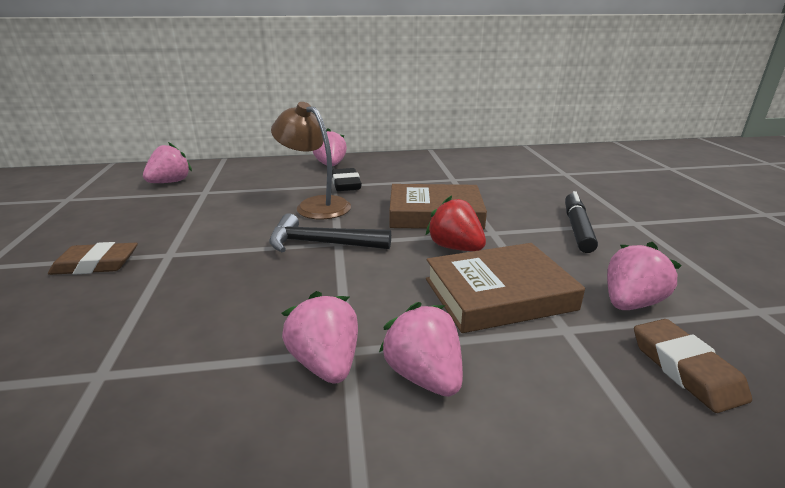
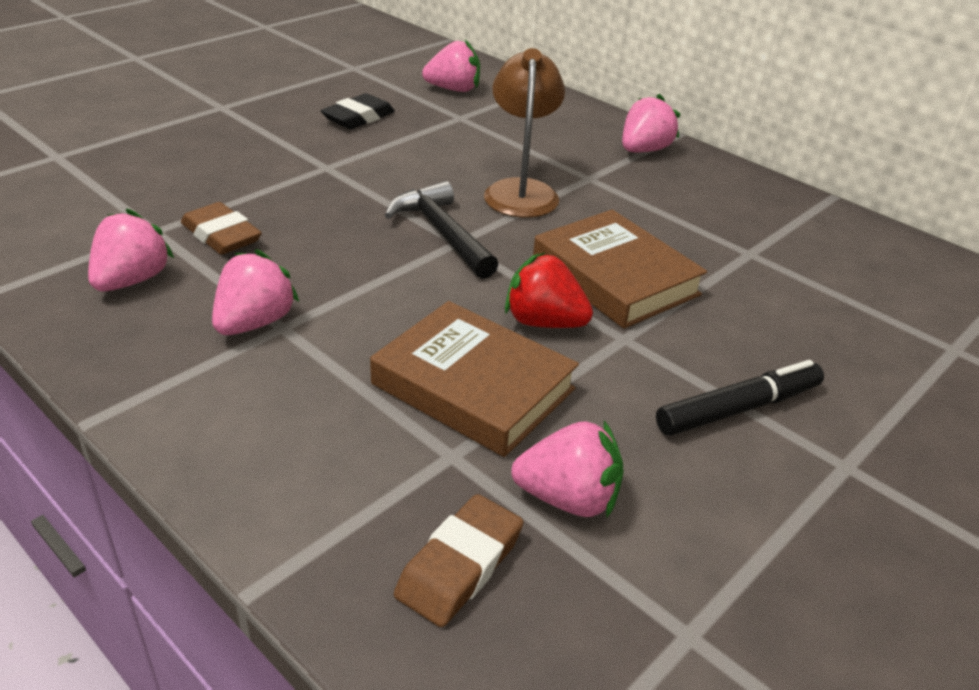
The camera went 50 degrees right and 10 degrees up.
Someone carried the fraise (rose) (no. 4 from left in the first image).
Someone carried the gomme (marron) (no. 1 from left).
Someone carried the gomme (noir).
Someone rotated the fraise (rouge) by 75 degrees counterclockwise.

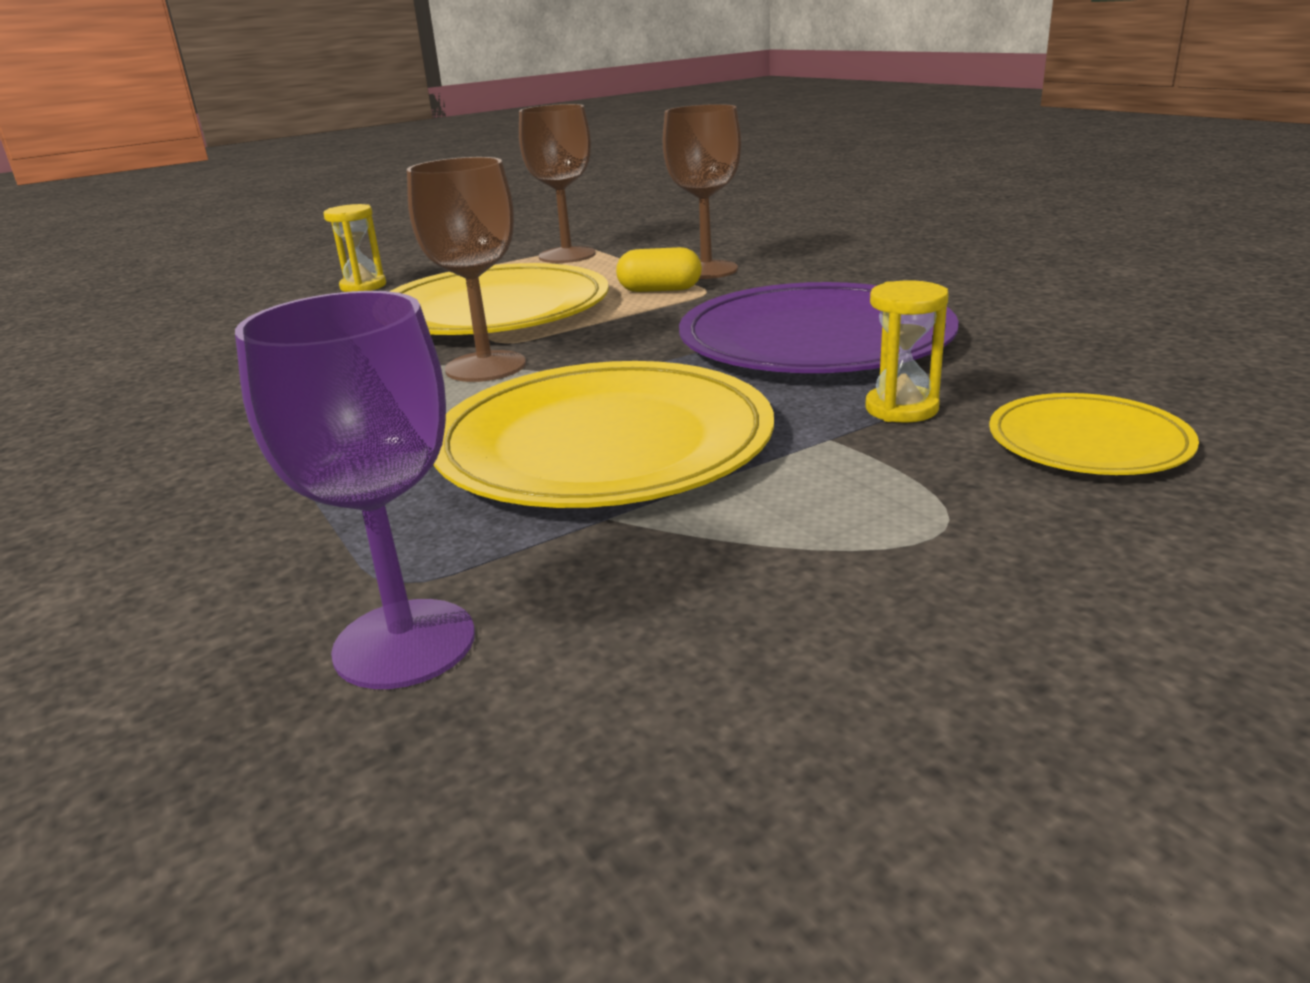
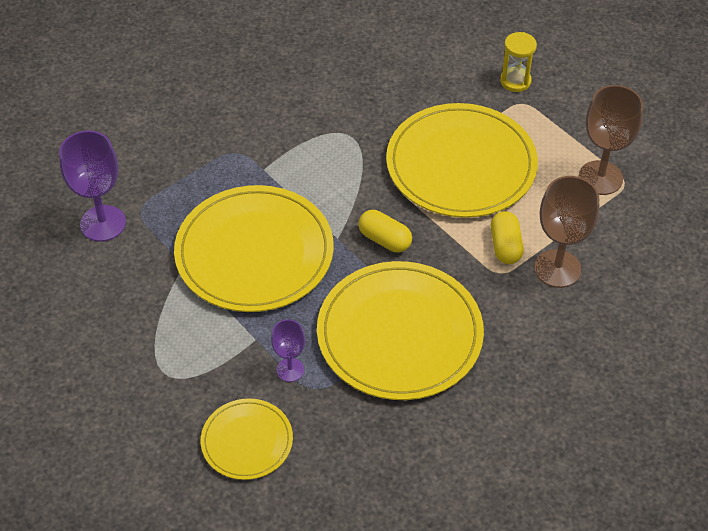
The camera went 80 degrees right and 25 degrees up.
Someone swapped the sablier (jaune) (no. 2 from left) for the verre à pied (violet) (no. 2 from left).
Someone repainted the assiette (violet), which became the assiette (jaune) (no. 3 from left).
Someone put down the gélule (jaune) (no. 1 from left).
Someone took away the verre à pied (marron) (no. 1 from left).

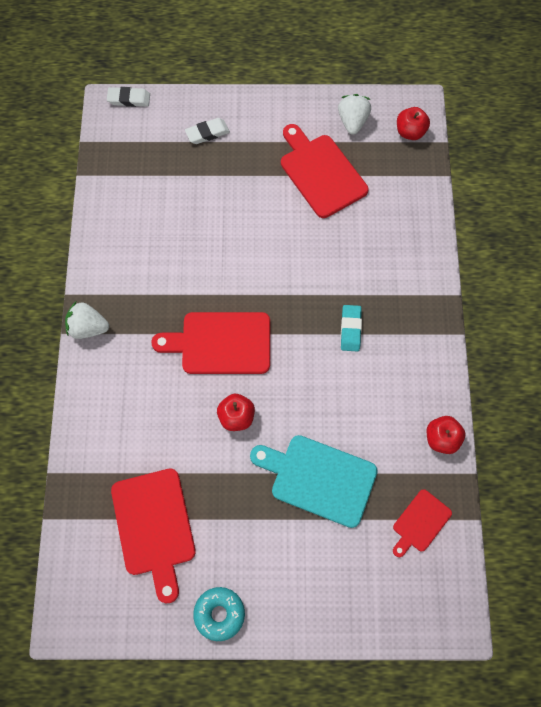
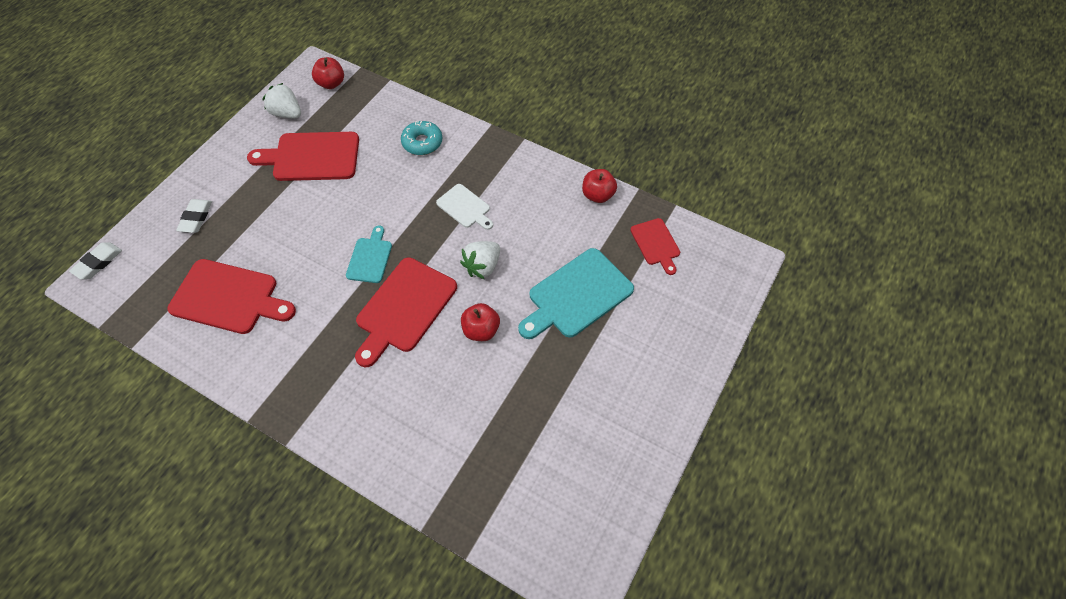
The camera went 60 degrees left and 10 degrees down.
Someone carried the planche à découper (rouge) (no. 1 from left).
Someone put down the planche à découper (turquoise) (no. 1 from left).
Someone carried the beignet (turquoise).
Someone swapped the gomme (turquoise) for the planche à découper (blanc).
Someone carried the fraise (blanc) (no. 1 from left in the first image).

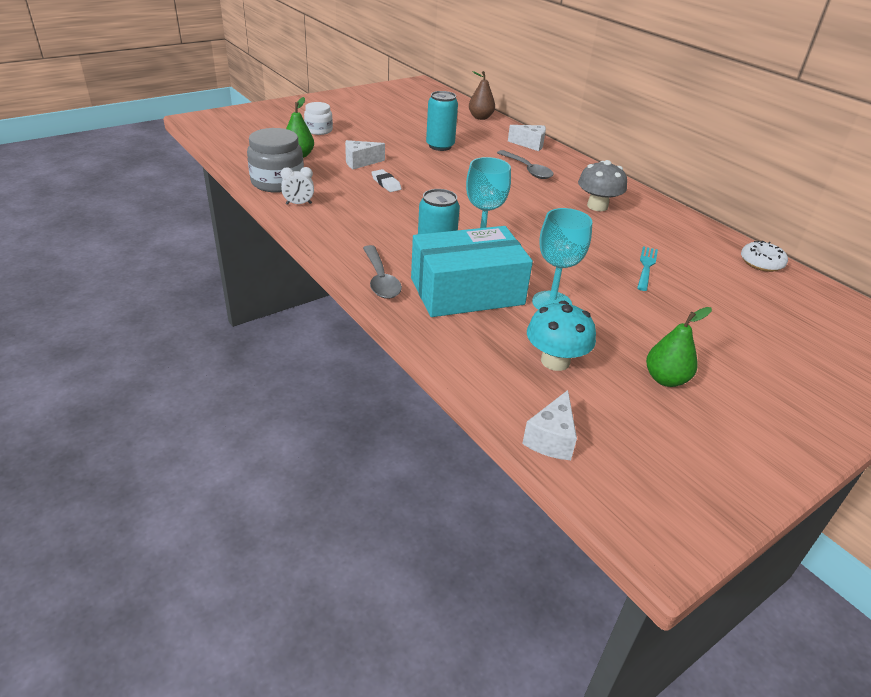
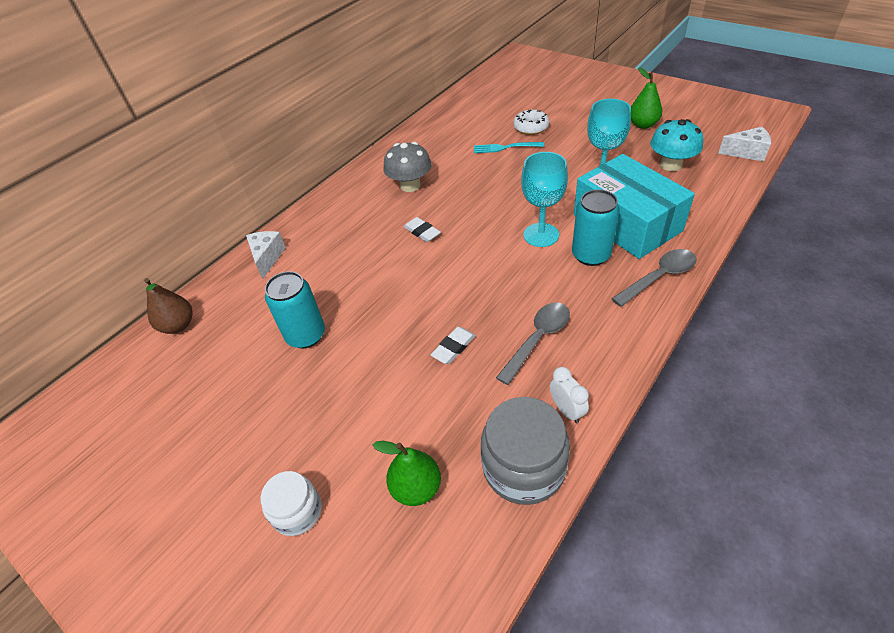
The camera went 100 degrees left and 10 degrees up.
Someone put down the gomme (blanc) (no. 1 from left).
Someone carried the cuillère (gris) (no. 2 from left in the first image).
Someone carried the beignet (blanc).
Someone took away the fromage (blanc) (no. 1 from left).

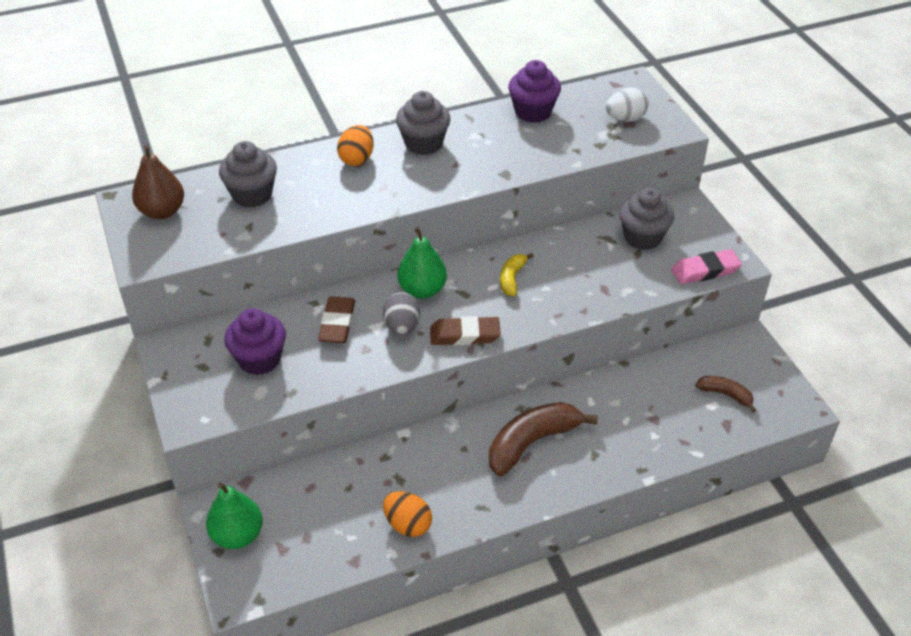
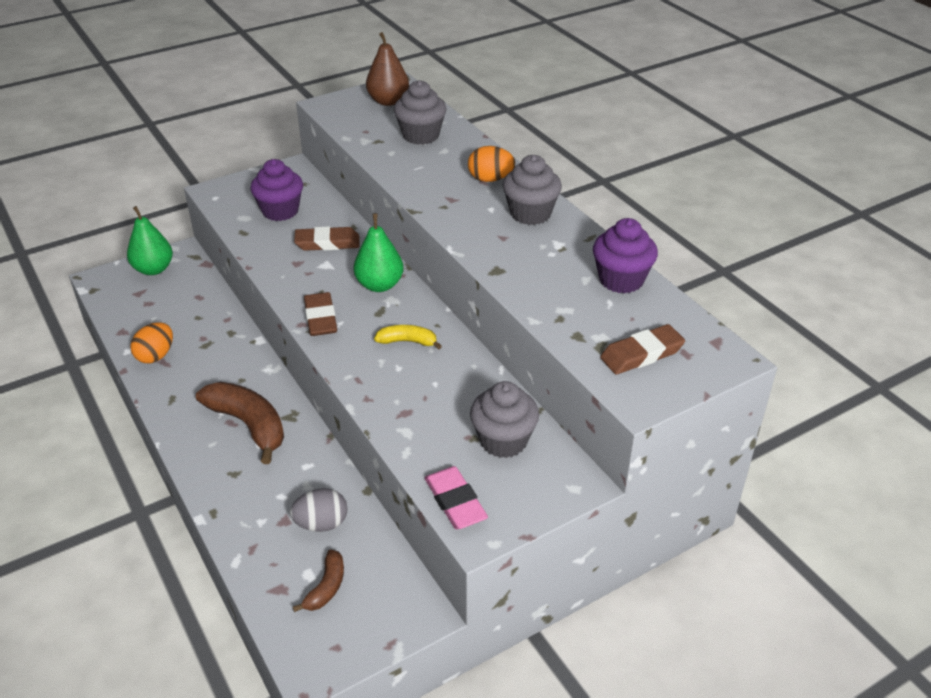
The camera went 80 degrees right and 5 degrees down.
Someone carried the œuf (gris).
Someone swapped the œuf (blanc) for the gomme (marron) (no. 3 from left).

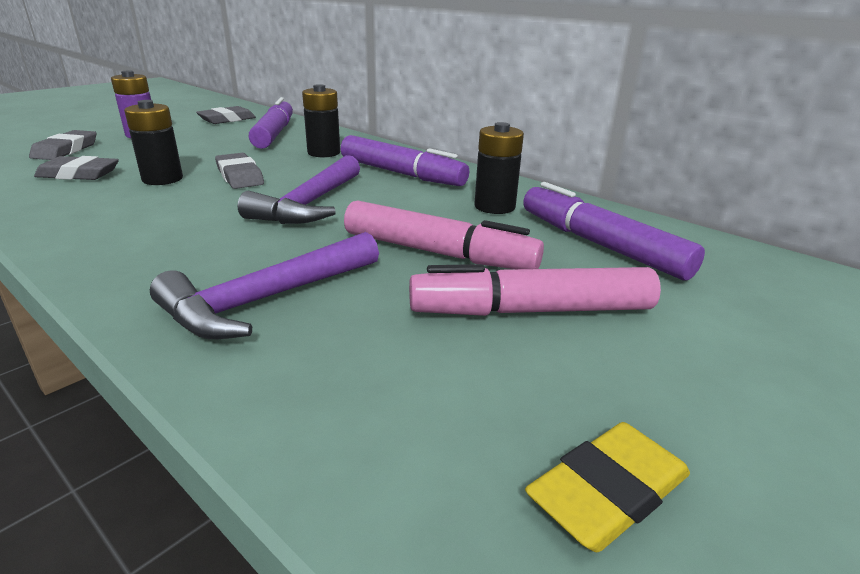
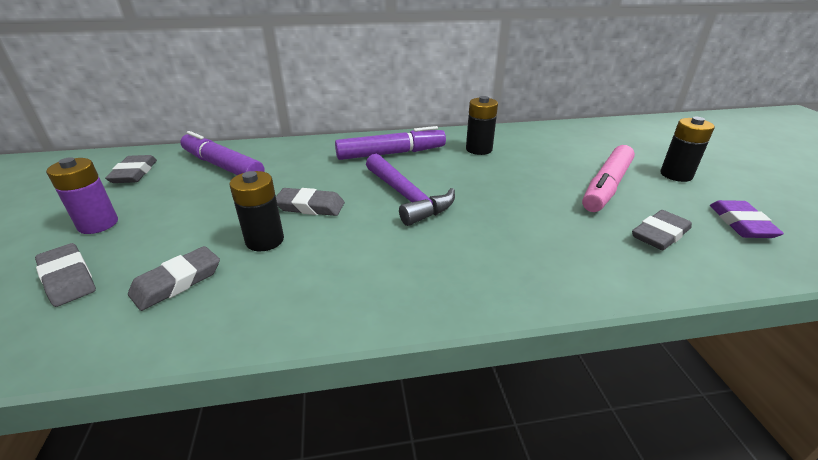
The camera went 50 degrees left and 5 degrees up.
Someone put down the gomme (gris) (no. 5 from left).
Someone carried the pile (noir) (no. 2 from left in the first image).
Someone repainted the gomme (jaune), which became the gomme (violet).
Someone took away the marteau (violet) (no. 1 from left).
Someone took away the feutre (rose) (no. 1 from left).
Someone took away the feutre (violet) (no. 3 from left).

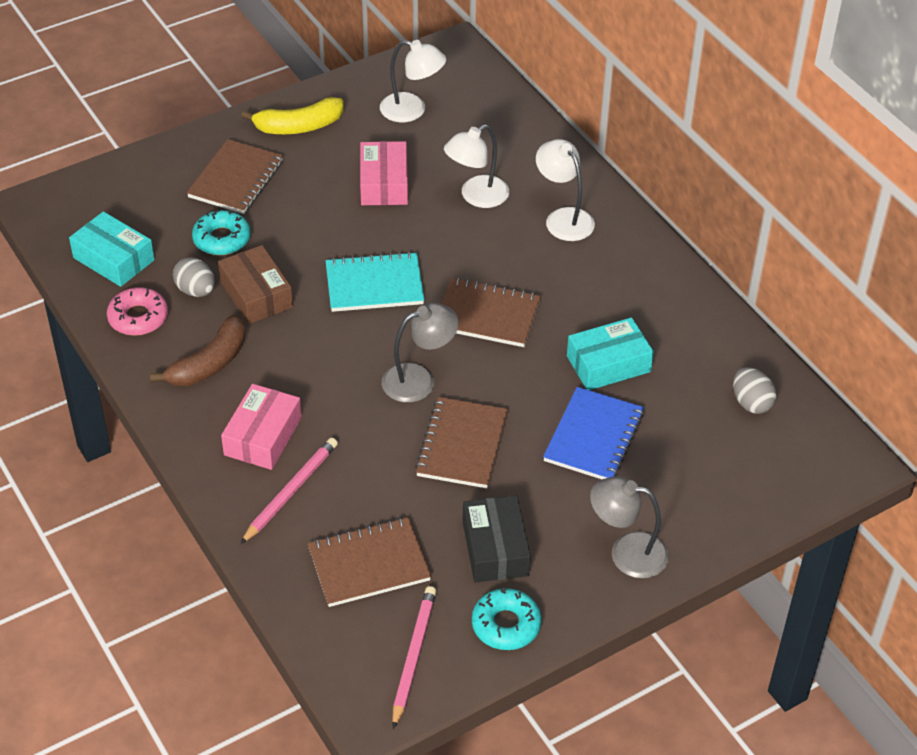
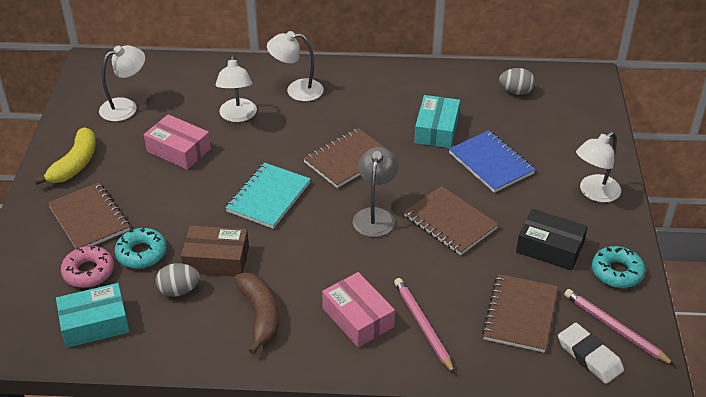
The camera went 55 degrees left and 5 degrees down.
Someone carried the beignet (rose).
Someone put down the gomme (blanc).
Someone repainted the lampe (gris) (no. 2 from left), which became the lampe (blanc) (no. 4 from left).

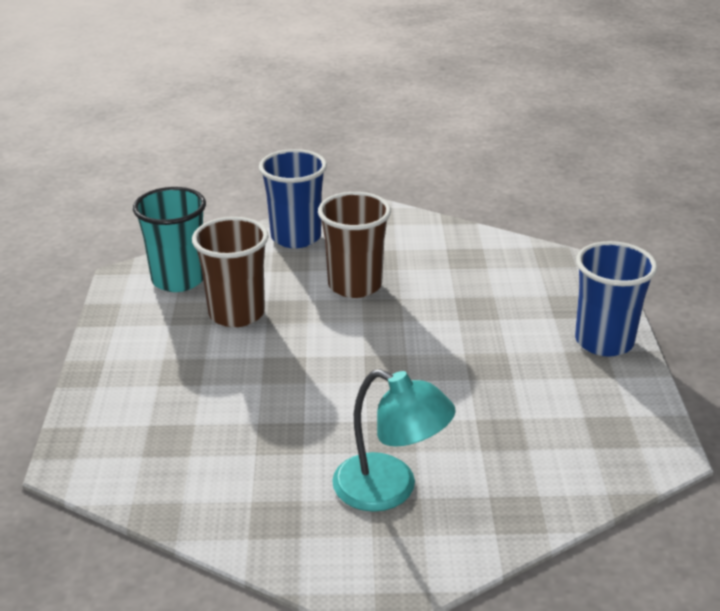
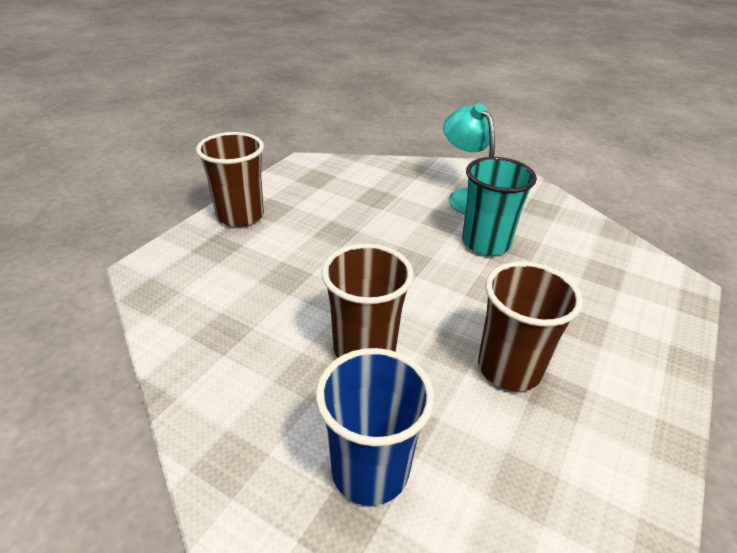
The camera went 150 degrees left and 5 degrees up.
Someone repainted the gobelet (bleu) (no. 2 from left), which became the gobelet (marron) (no. 1 from left).
Someone carried the gobelet (turquoise).

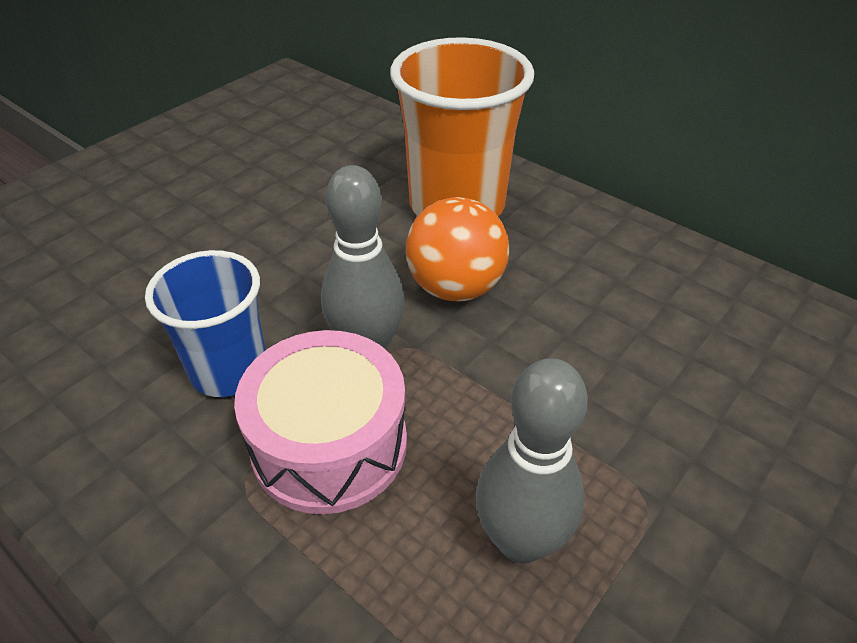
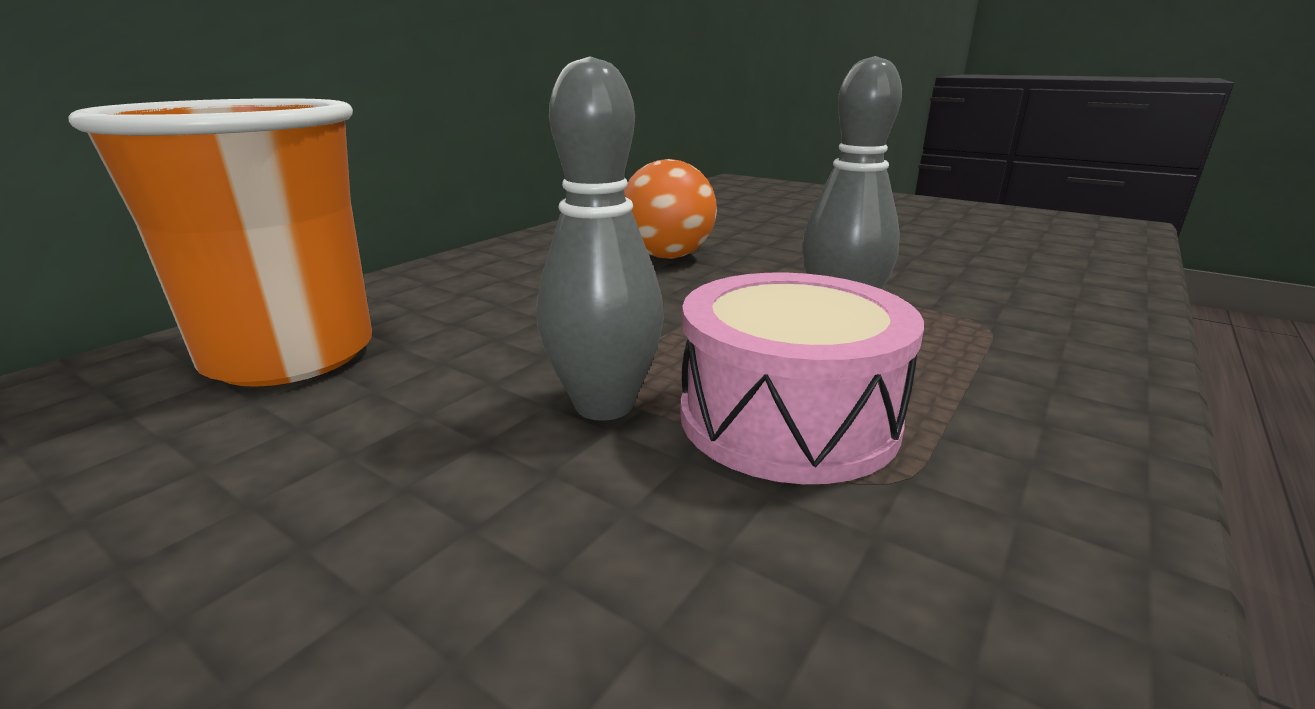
The camera went 95 degrees left and 20 degrees down.
Someone carried the balle (orange).
Someone took away the gobelet (bleu).

